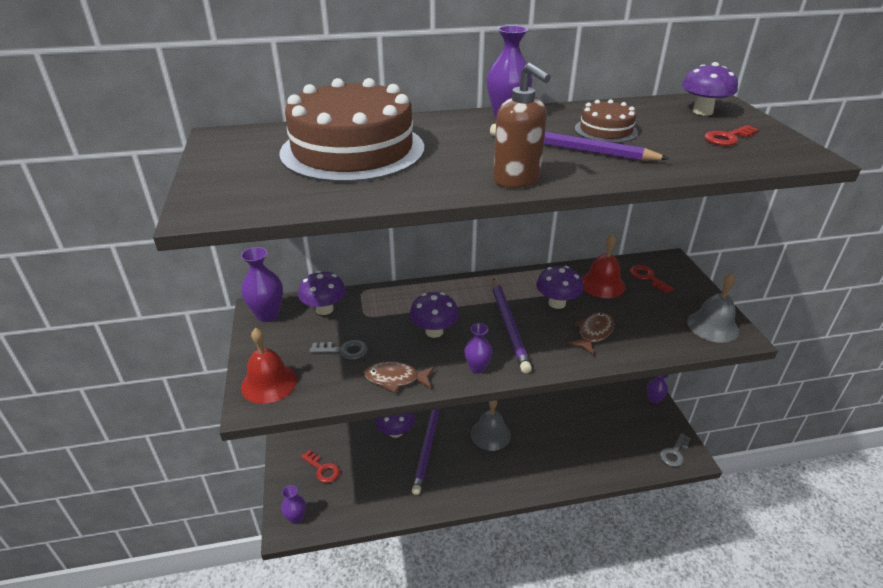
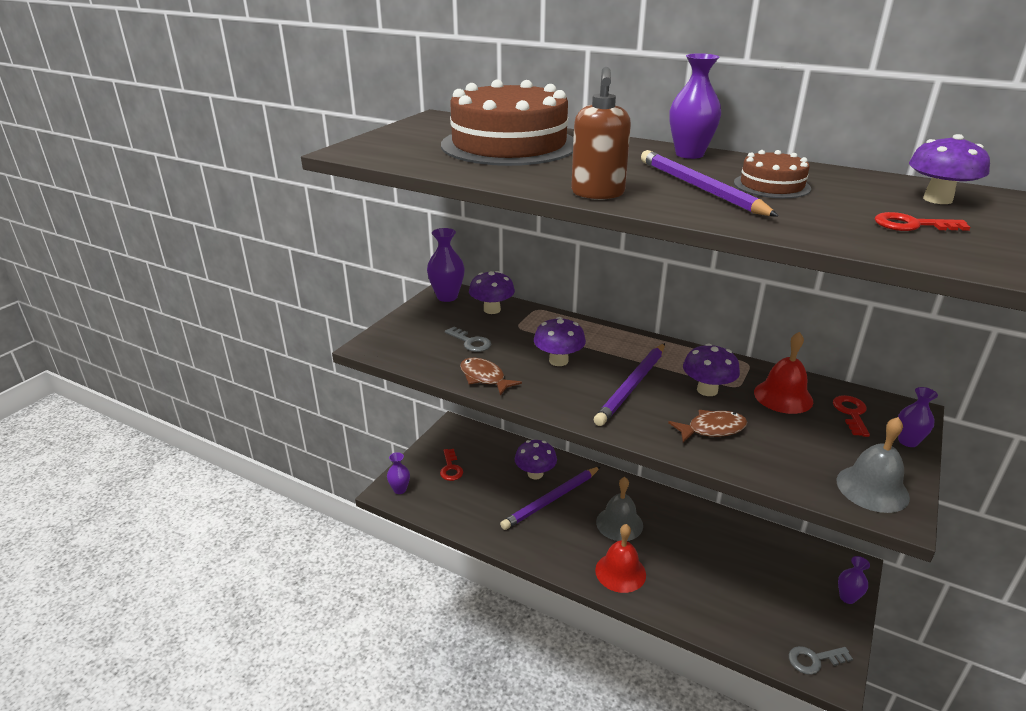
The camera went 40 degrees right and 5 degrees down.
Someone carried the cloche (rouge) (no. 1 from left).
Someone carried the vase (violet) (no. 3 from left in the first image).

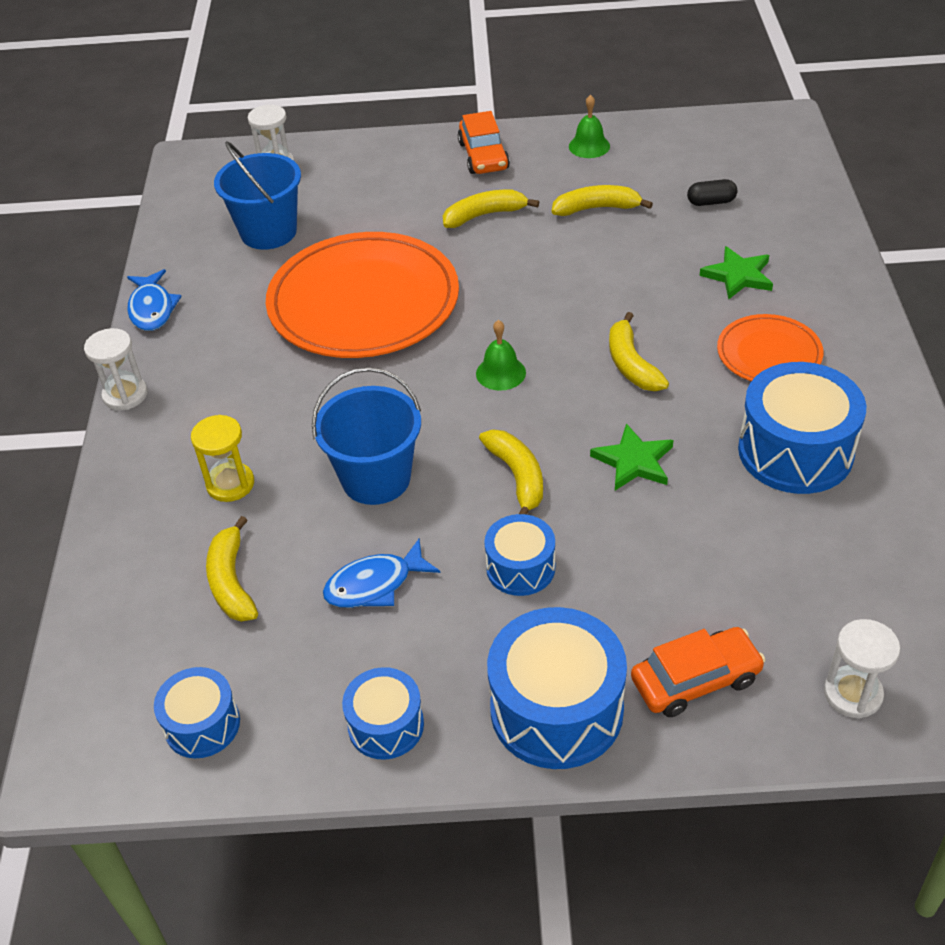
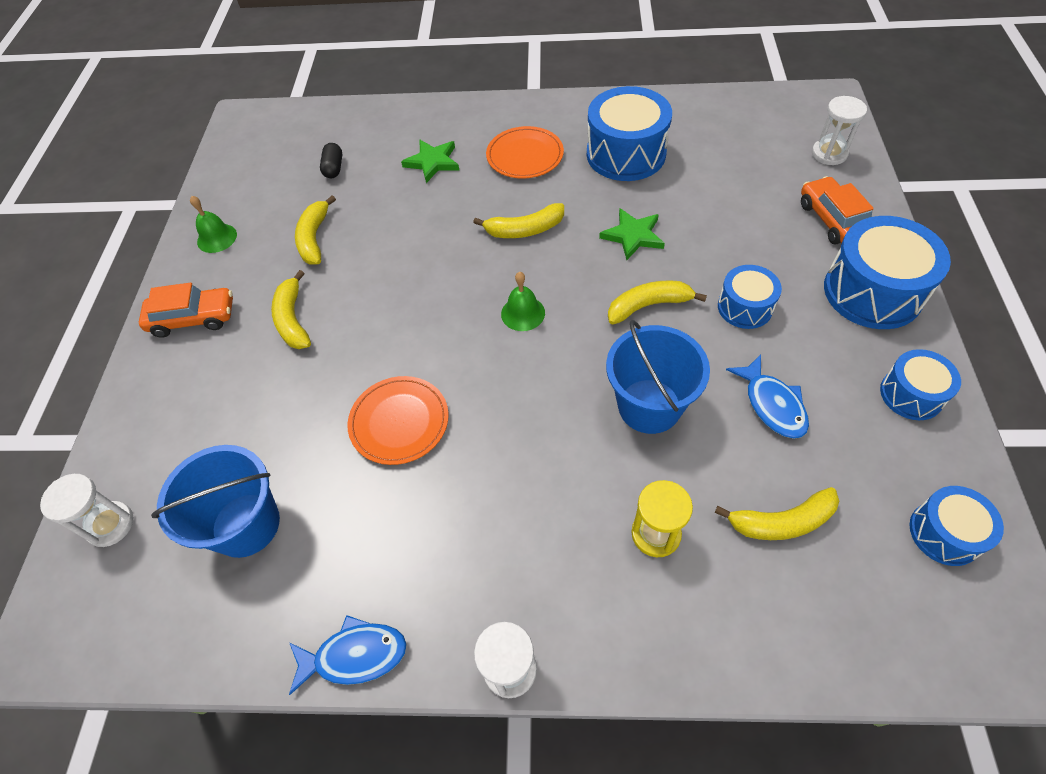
The camera went 85 degrees left and 10 degrees up.
Someone scaled the assiette (orange) (no. 1 from left) by 0.50.

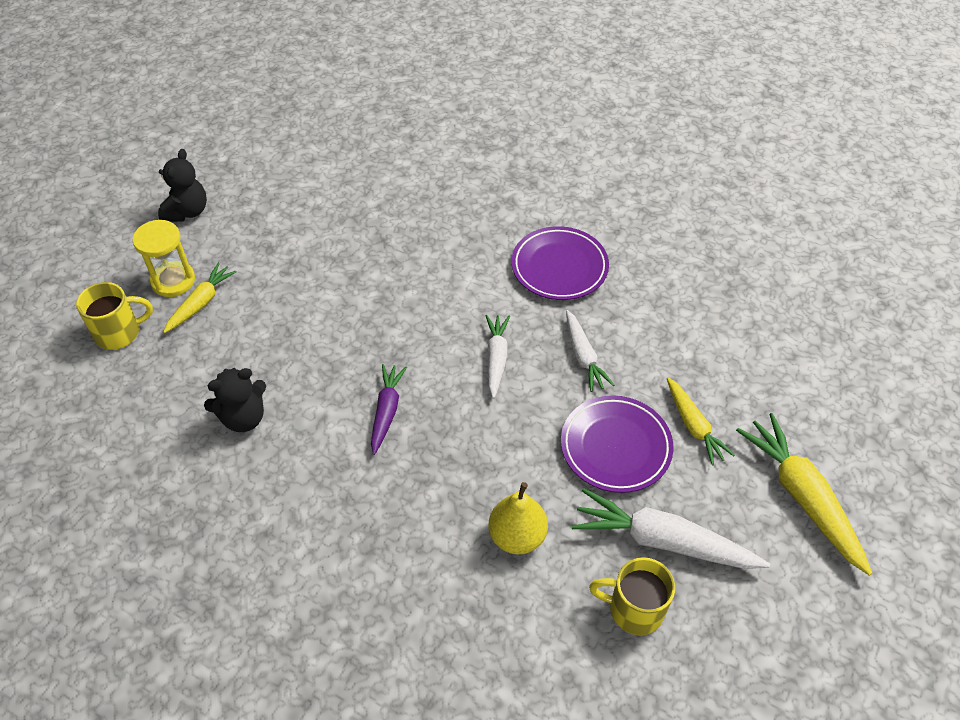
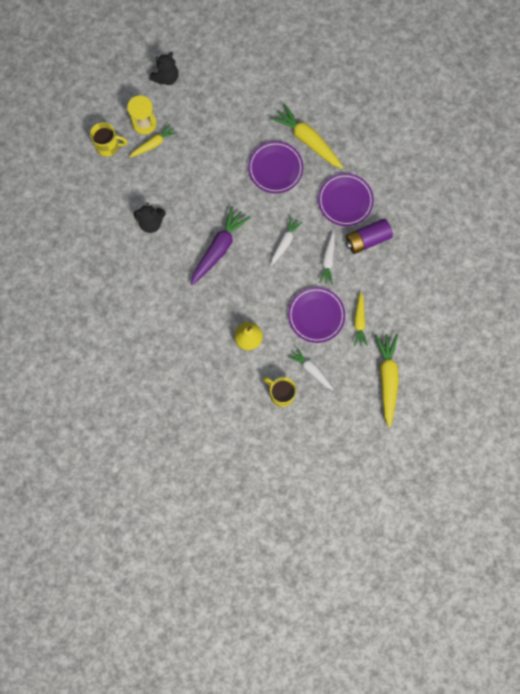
The camera went 25 degrees right and 25 degrees up.
Someone scaled the carotte (violet) by 1.66.
Someone put down the assiette (violet) (no. 1 from left).
Someone put down the carotte (jaune) (no. 2 from left).
Someone scaled the carotte (blanc) (no. 3 from left in the first image) by 0.60.
Someone put down the pile (violet).

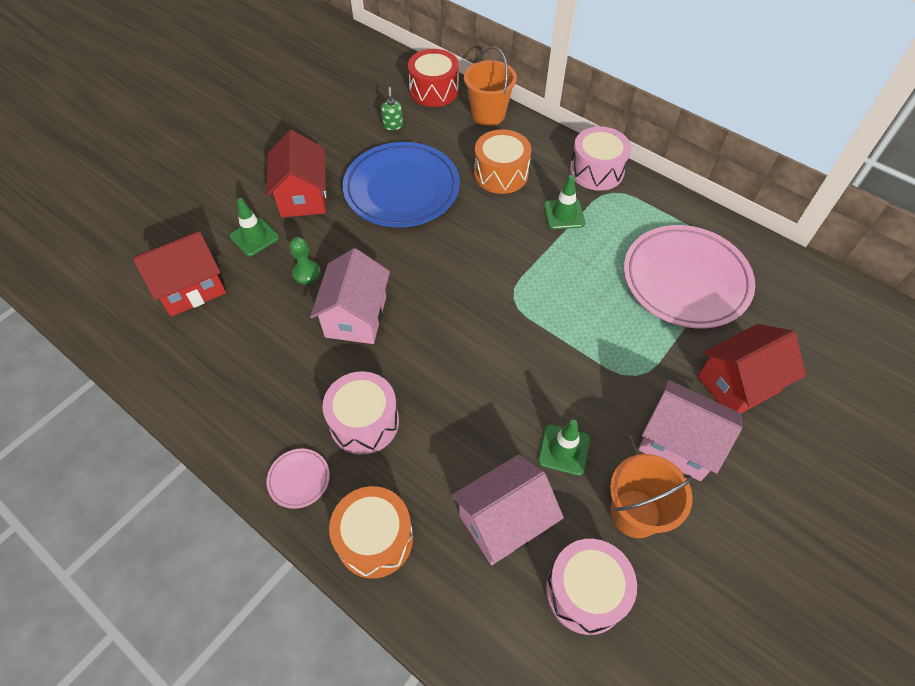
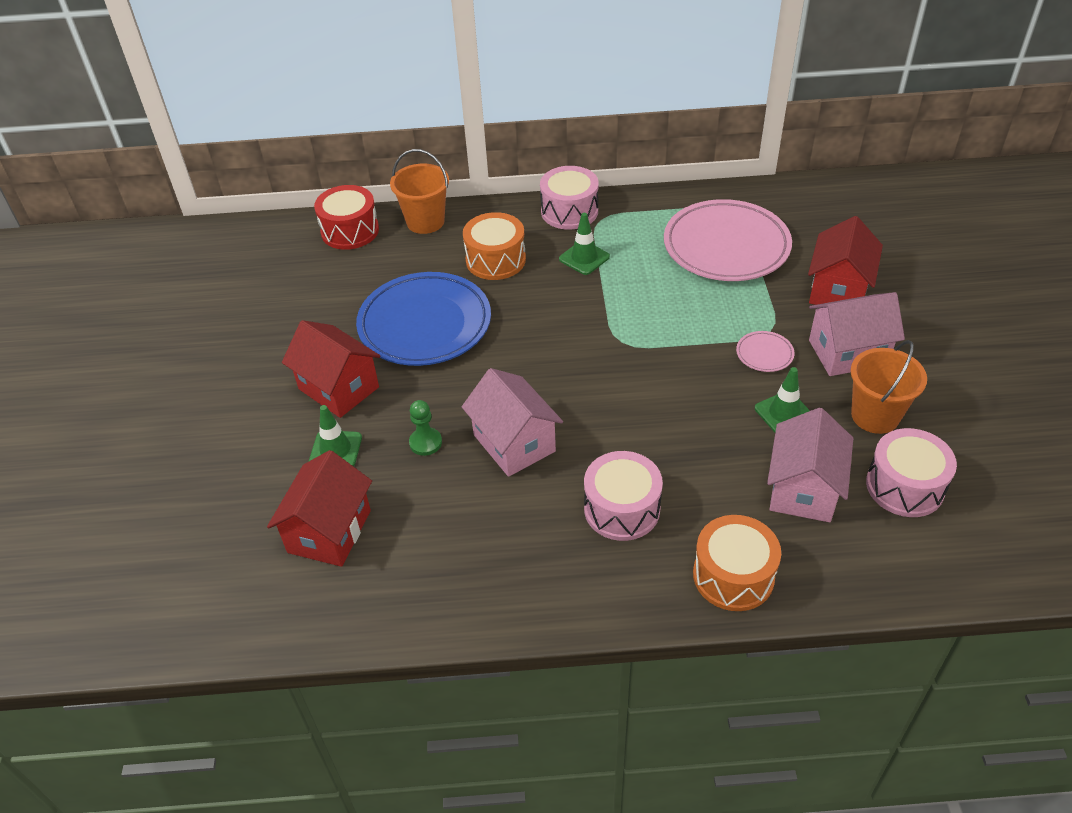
The camera went 40 degrees left and 10 degrees down.
Someone carried the assiette (rose) (no. 1 from left in the first image).
Someone took away the distributeur de savon (vert).

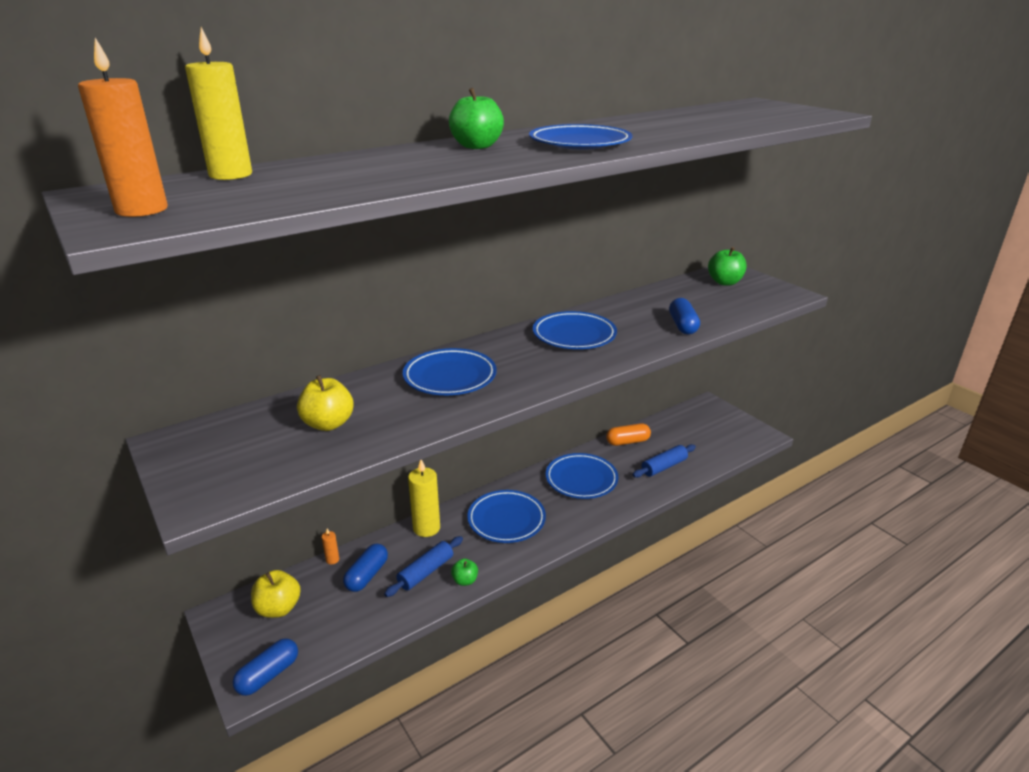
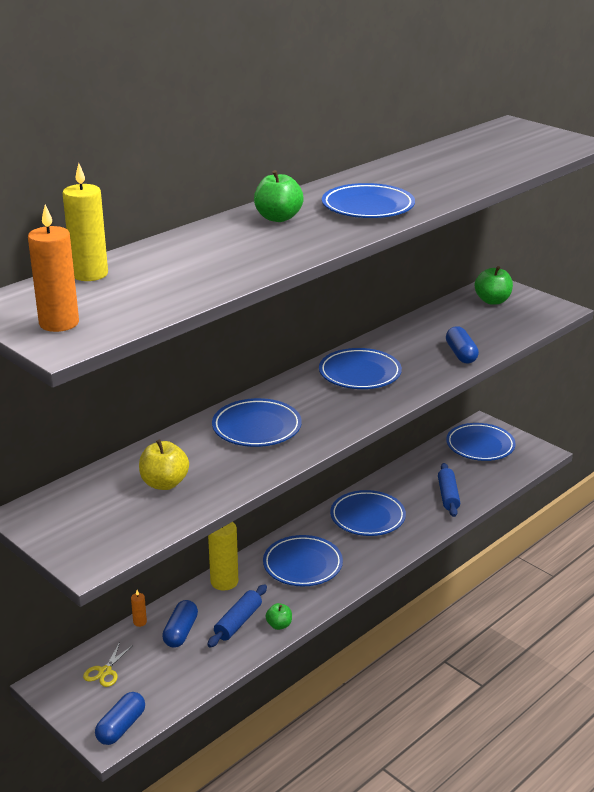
The camera went 10 degrees left and 0 degrees up.
Someone swapped the pomme (jaune) (no. 1 from left) for the ciseaux (jaune).
Someone rotated the rouleau à pâtisserie (bleu) (no. 2 from left) by 45 degrees counterclockwise.
Someone put down the assiette (bleu) (no. 6 from left).
Someone took away the gélule (orange).

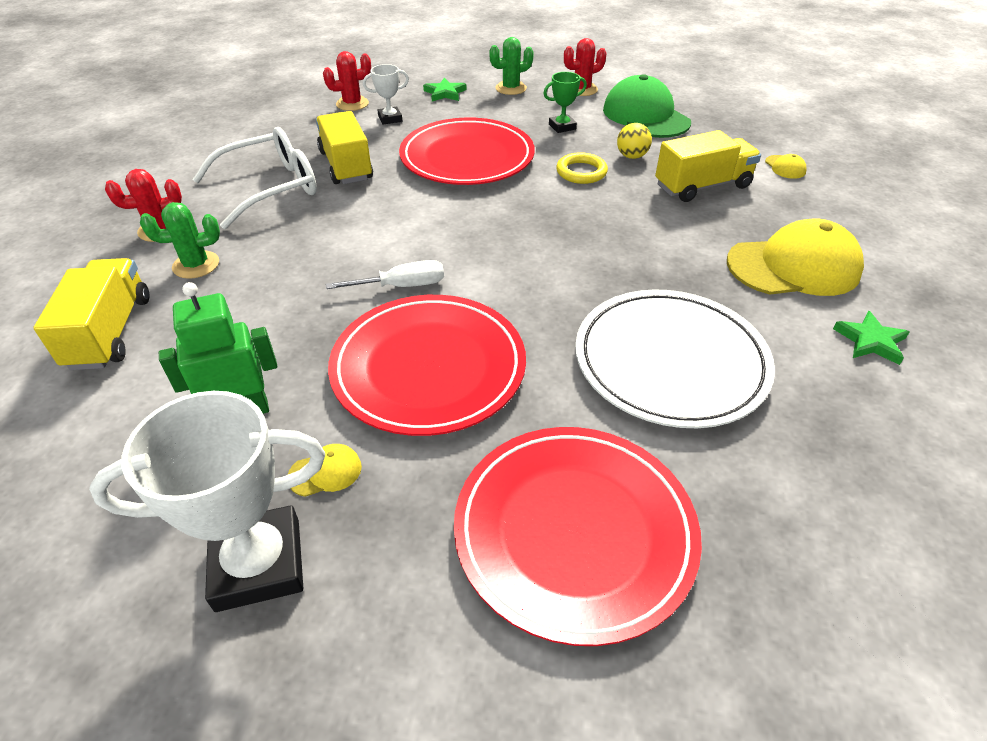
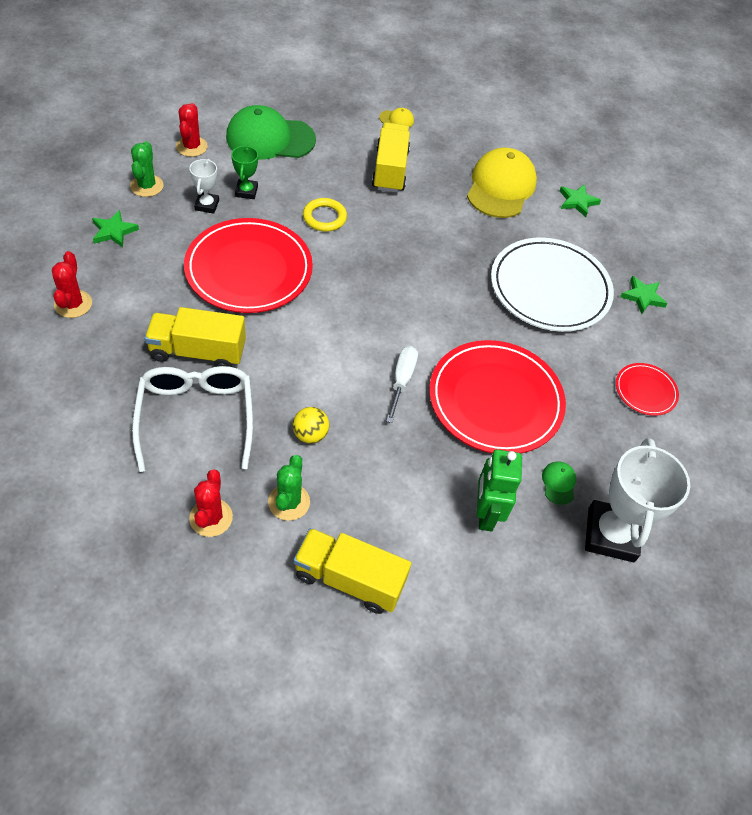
The camera went 70 degrees left and 10 degrees up.
Someone carried the trophée (blanc) (no. 2 from left in the first image).
Someone carried the balle (jaune).
Someone repainted the casquette (jaune) (no. 1 from left), which became the casquette (vert) (no. 2 from left).
Someone scaled the assiette (rouge) (no. 3 from left) by 0.48.
Someone put down the étoile (vert) (no. 3 from left).

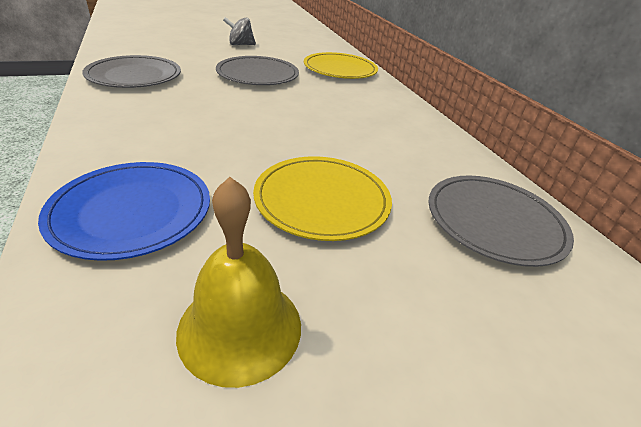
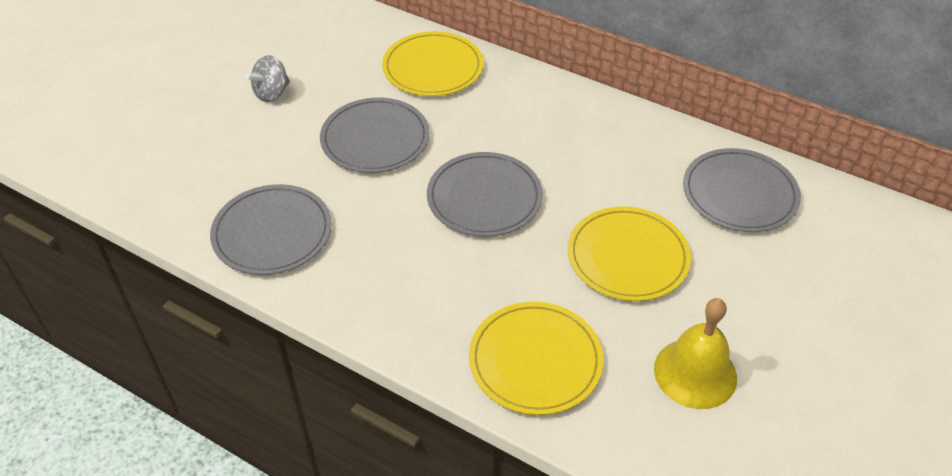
The camera went 35 degrees left and 10 degrees up.
Someone put down the assiette (gris) (no. 3 from left).
Someone repainted the assiette (bleu), which became the assiette (jaune) (no. 2 from left).

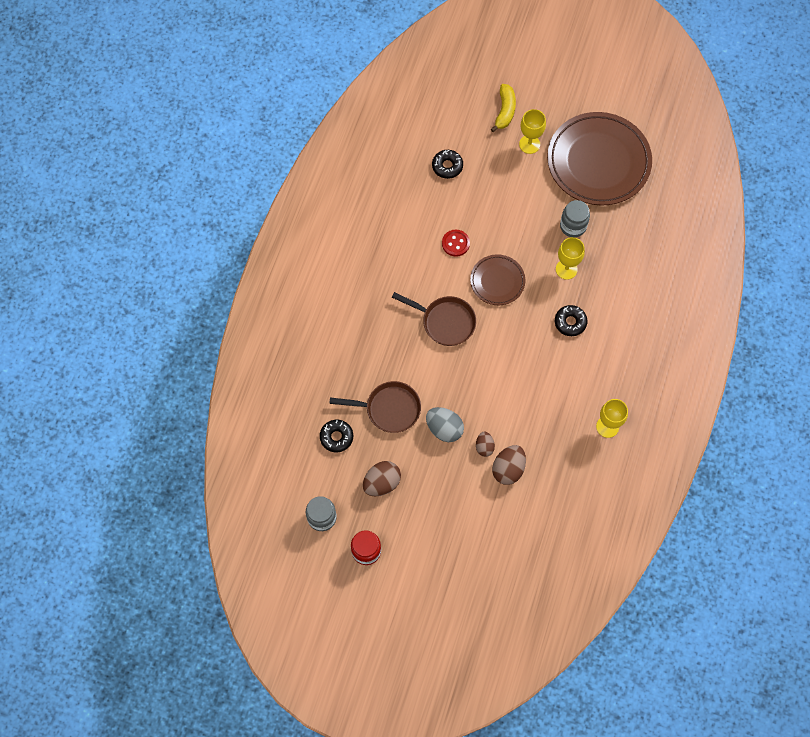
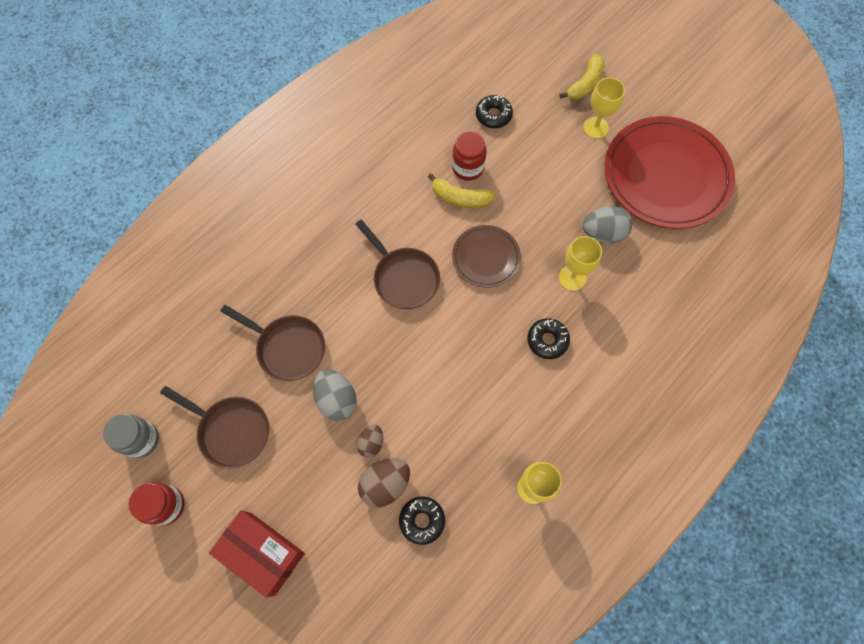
The camera went 25 degrees right and 0 degrees up.
Someone swapped the œuf (marron) (no. 1 from left) for the poêle (marron) (no. 1 from left).
Someone put down the boîte (rouge).
Someone carried the beignet (noir) (no. 1 from left).
Someone swapped the bouton (rouge) for the banane (jaune) (no. 1 from left).
Someone put down the bocal (rouge) (no. 2 from left).
Someone swapped the bocal (gris) (no. 2 from left) for the œuf (gris) (no. 2 from left).
Someone repainted the assiette (marron) (no. 2 from left), which became the assiette (rouge).

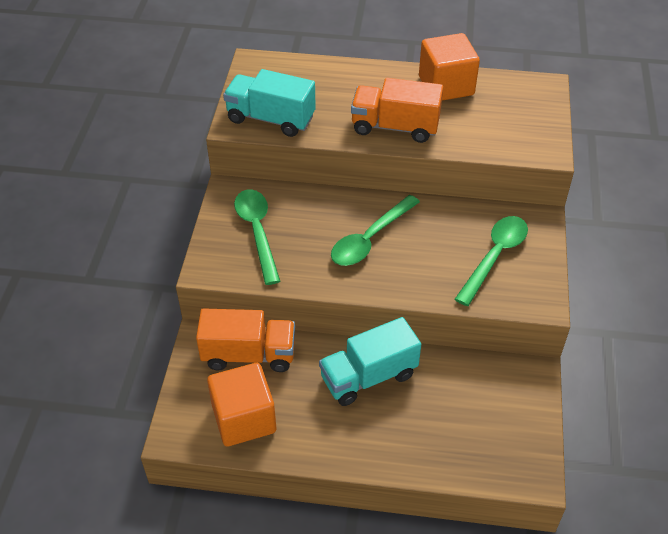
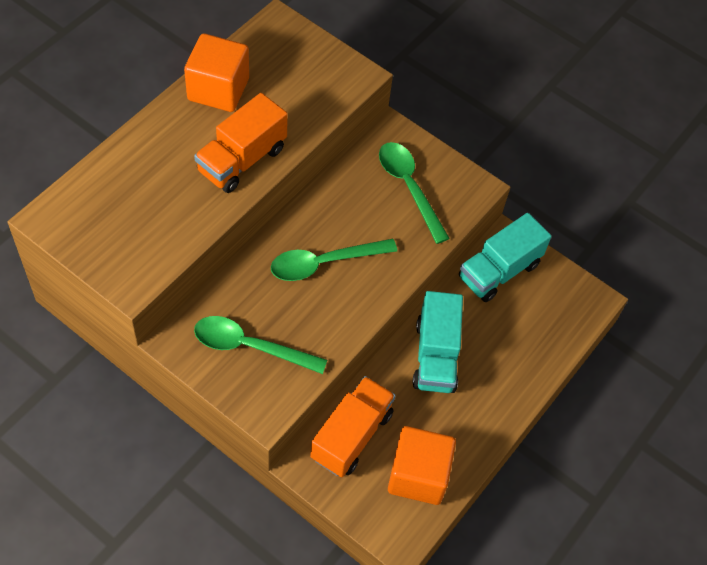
The camera went 65 degrees left and 10 degrees up.
Someone rotated the cuillère (vert) (no. 2 from left) by 90 degrees clockwise.
Someone carried the camion (turquoise) (no. 1 from left in the first image).

